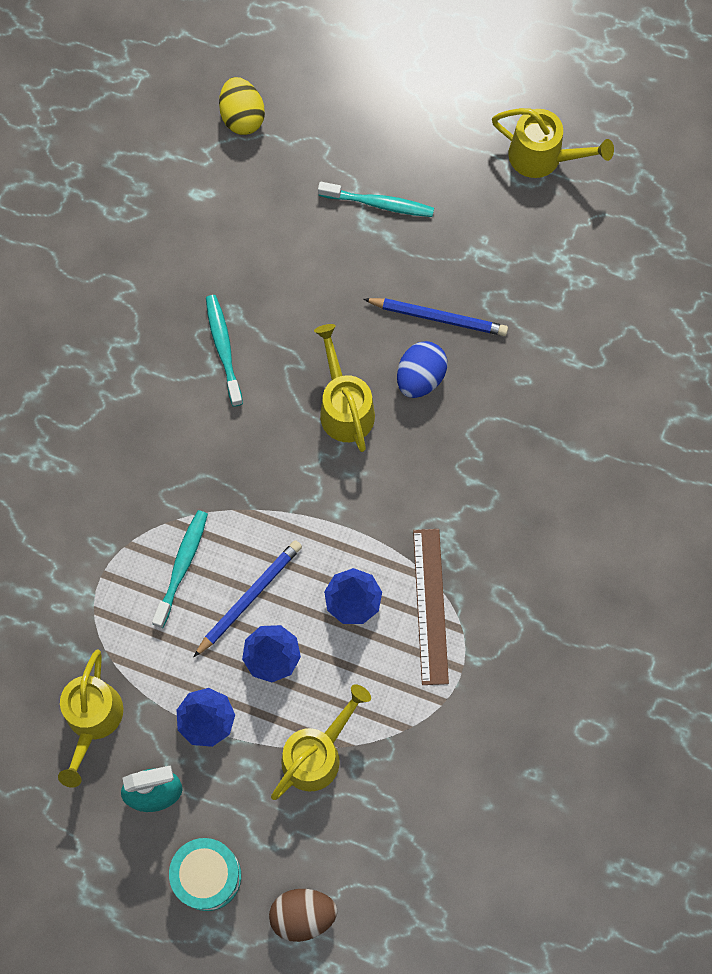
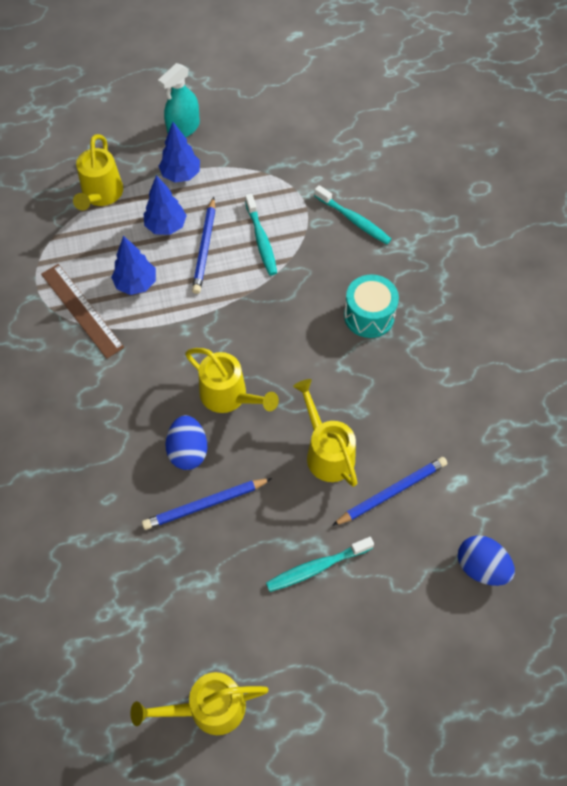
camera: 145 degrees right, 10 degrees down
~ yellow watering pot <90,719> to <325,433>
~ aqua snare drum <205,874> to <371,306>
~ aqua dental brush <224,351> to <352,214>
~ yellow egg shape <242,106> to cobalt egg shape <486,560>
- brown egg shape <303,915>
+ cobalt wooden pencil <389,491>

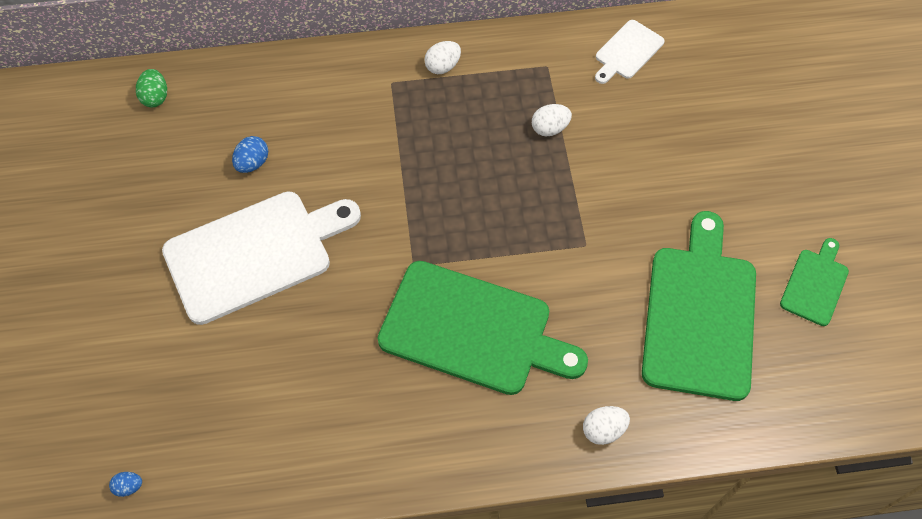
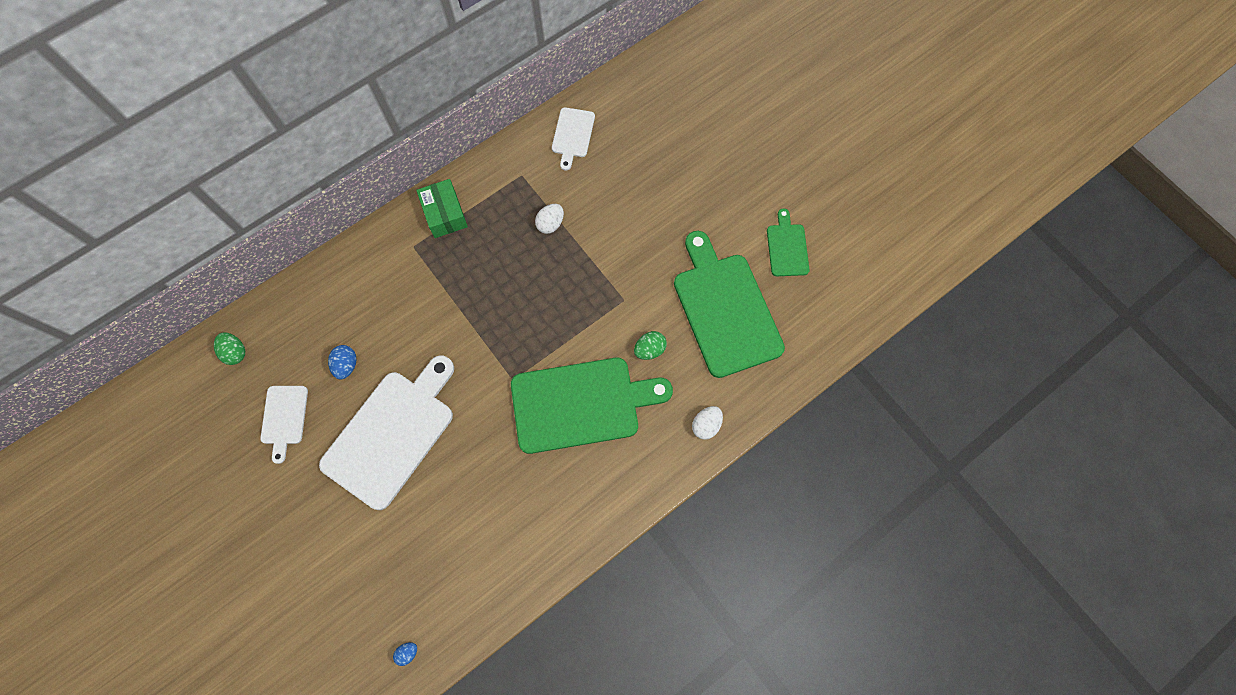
camera: 30 degrees left, 10 degrees up
~ snow-white egg shape <442,57> to green box <442,208>
+ snow-white chopping board <284,425>
+ green egg shape <650,345>

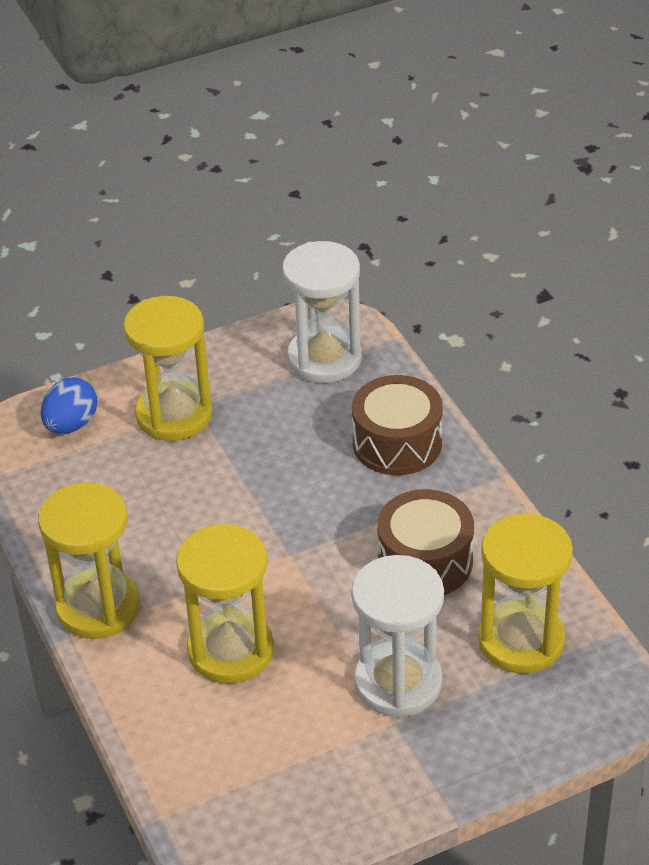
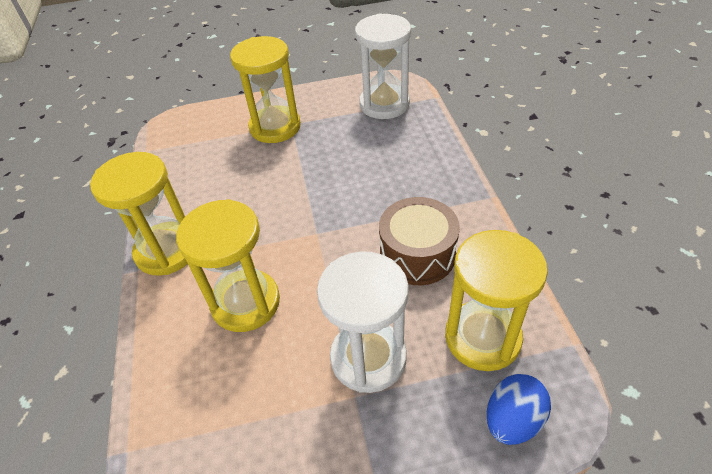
camera: 15 degrees right, 5 degrees up
~ cobalt egg shape <69,405> to <519,409>
- brown snare drum <397,425>

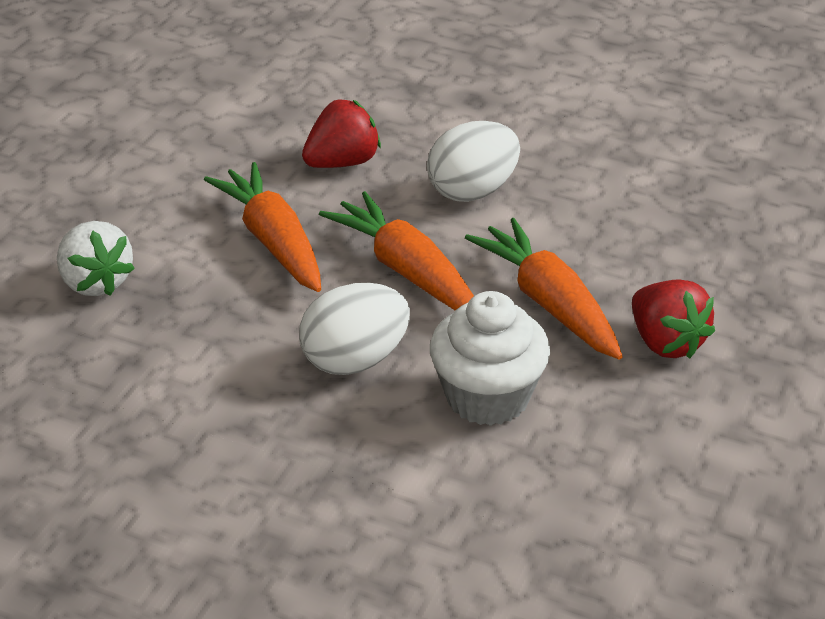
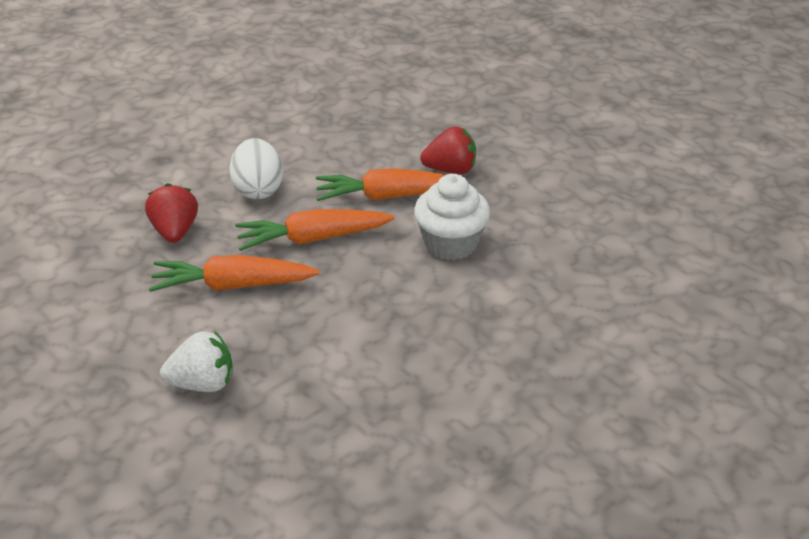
camera: 65 degrees left, 0 degrees up
- snow-white egg shape <354,329>

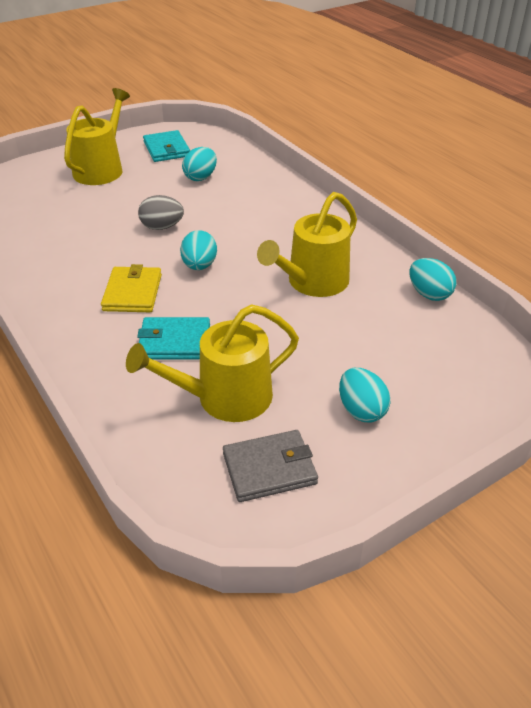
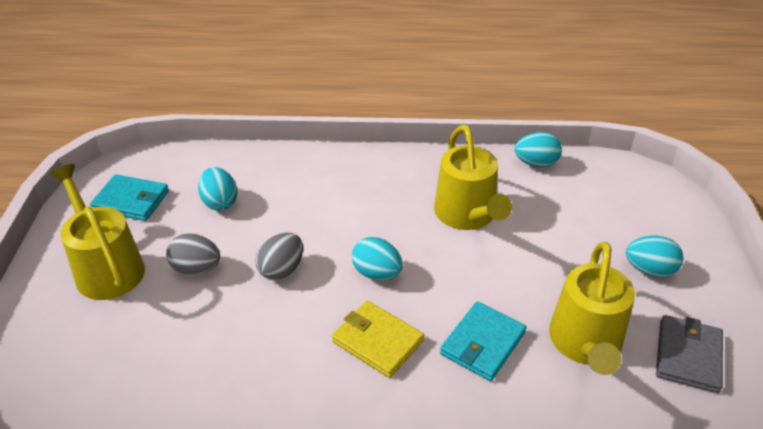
camera: 55 degrees left, 0 degrees up
+ ash-grey egg shape <193,254>

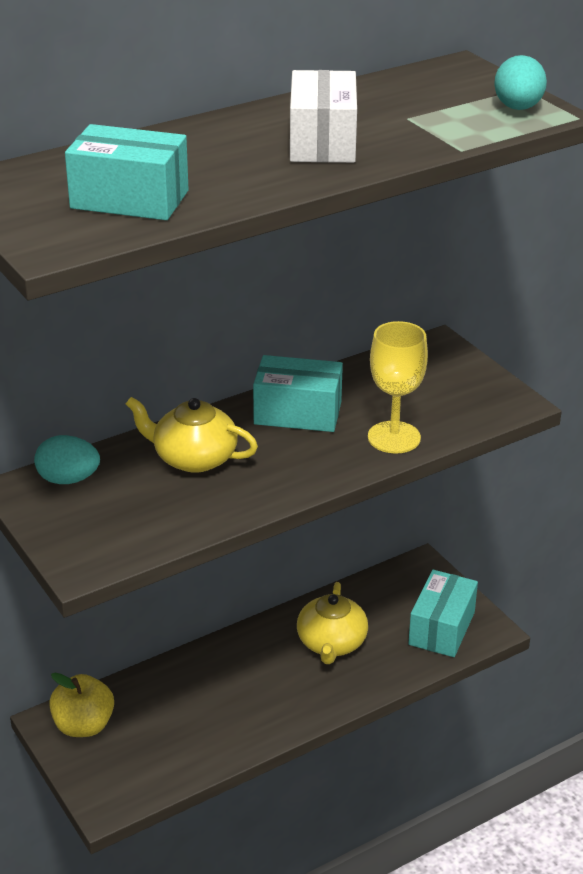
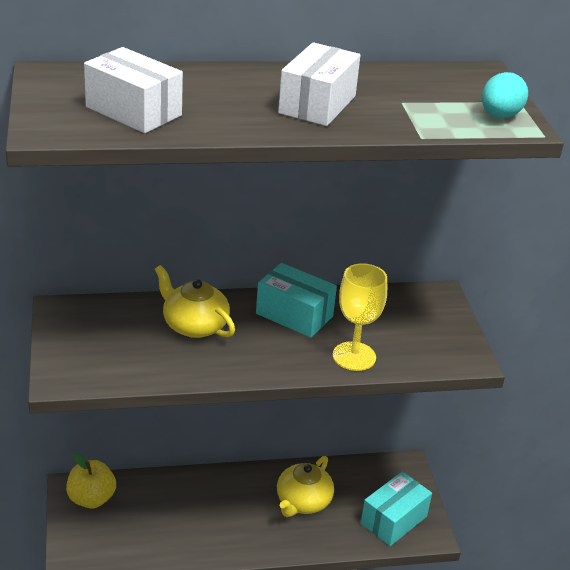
camera: 20 degrees right, 0 degrees up
- aqua egg shape <67,459>
~ aqua box <127,172> to snow-white box <133,90>

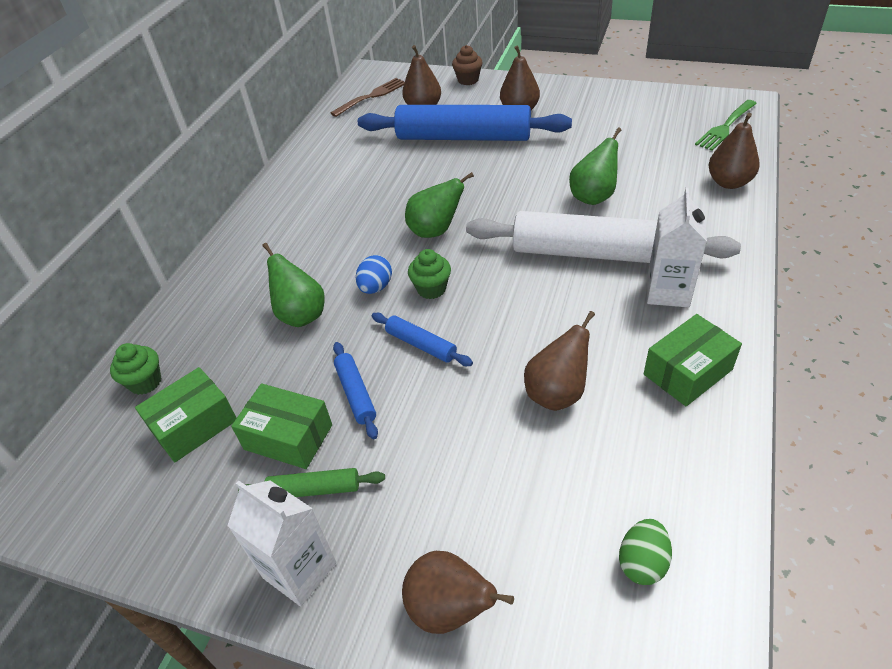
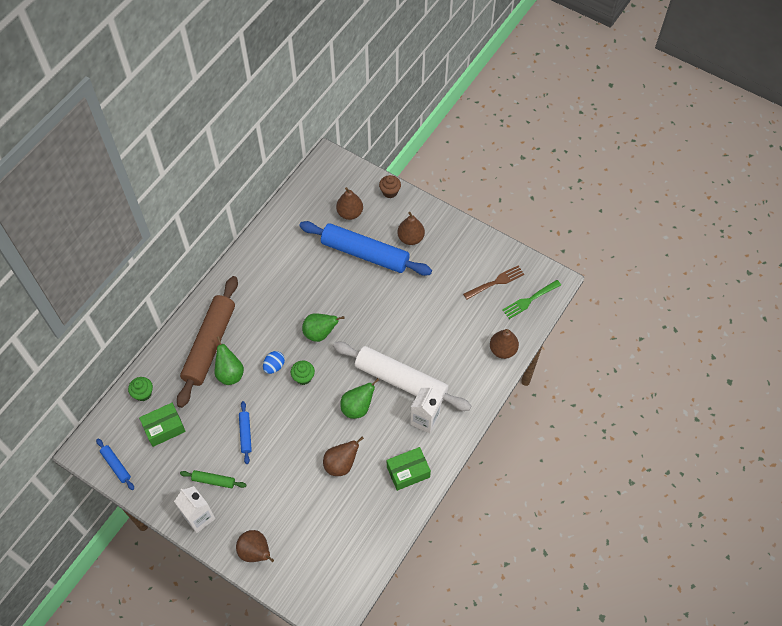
camera: 10 degrees right, 15 degrees up
- green box <281,426>
~ brown fork <368,97> to <493,282>
~ cobalt pastry roller <422,339> to <115,464>
~ green toy pear <595,166> to <359,398>
- green egg shape <645,552>
+ brown pastry roller <207,342>

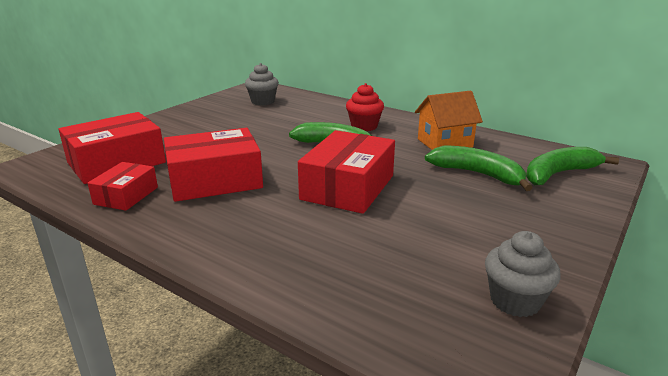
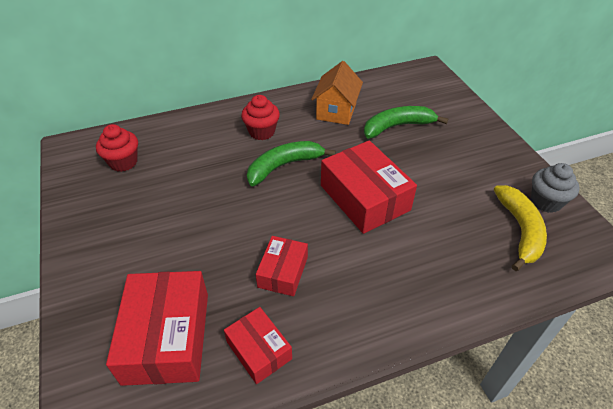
camera: 55 degrees left, 20 degrees up
~ crimson box <213,165> = <282,266> x0.57
~ ash-grey cupcake <262,84> to crimson cupcake <117,148>
- green toy banana <572,166>
+ yellow toy banana <520,228>

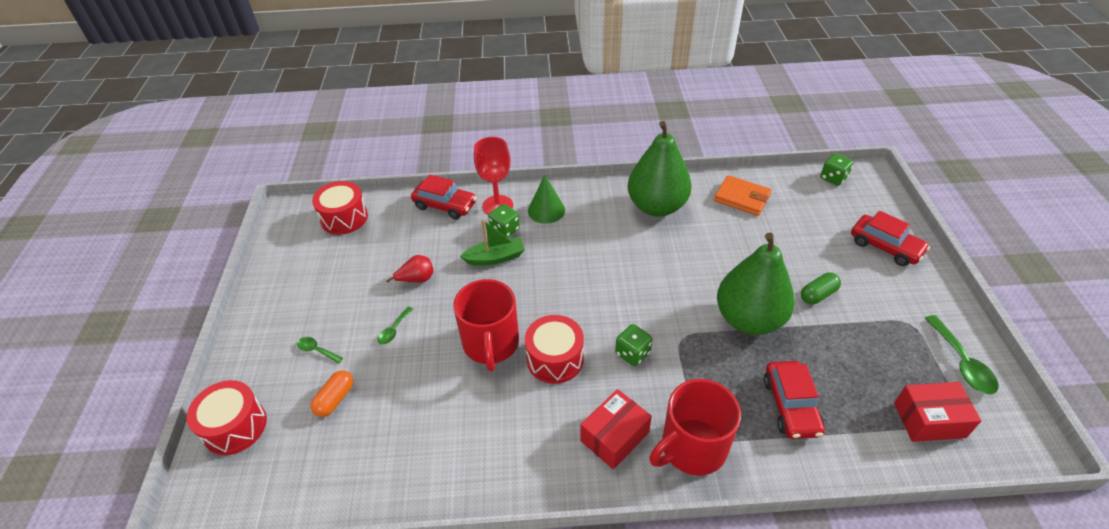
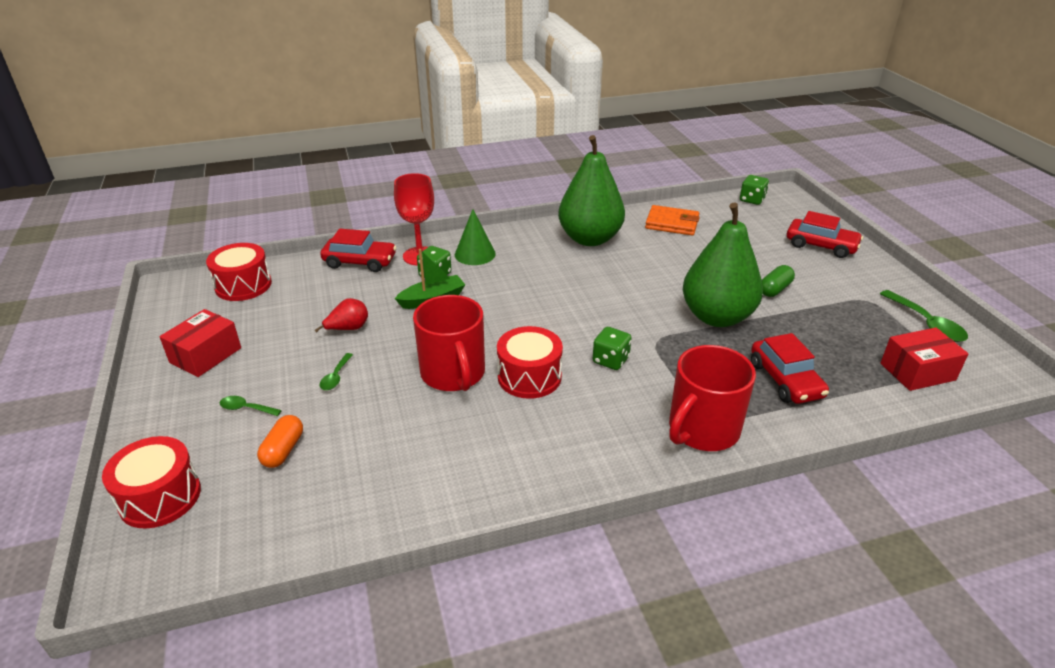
camera: 15 degrees left, 10 degrees down
~ crimson box <616,429> to <200,343>

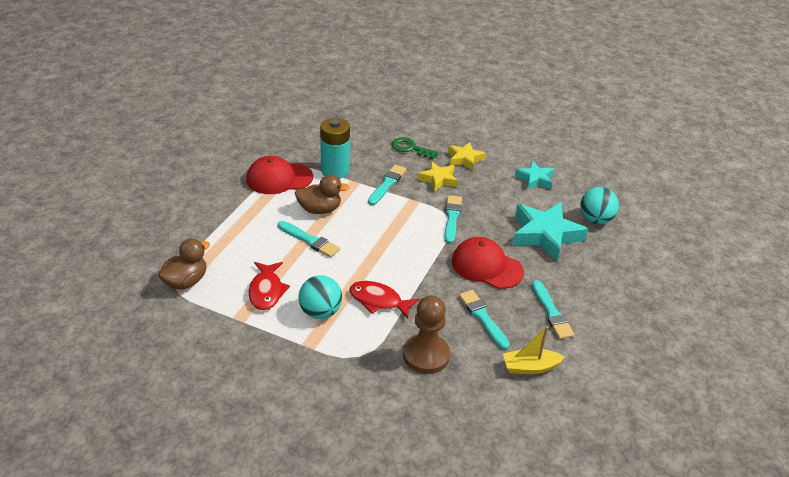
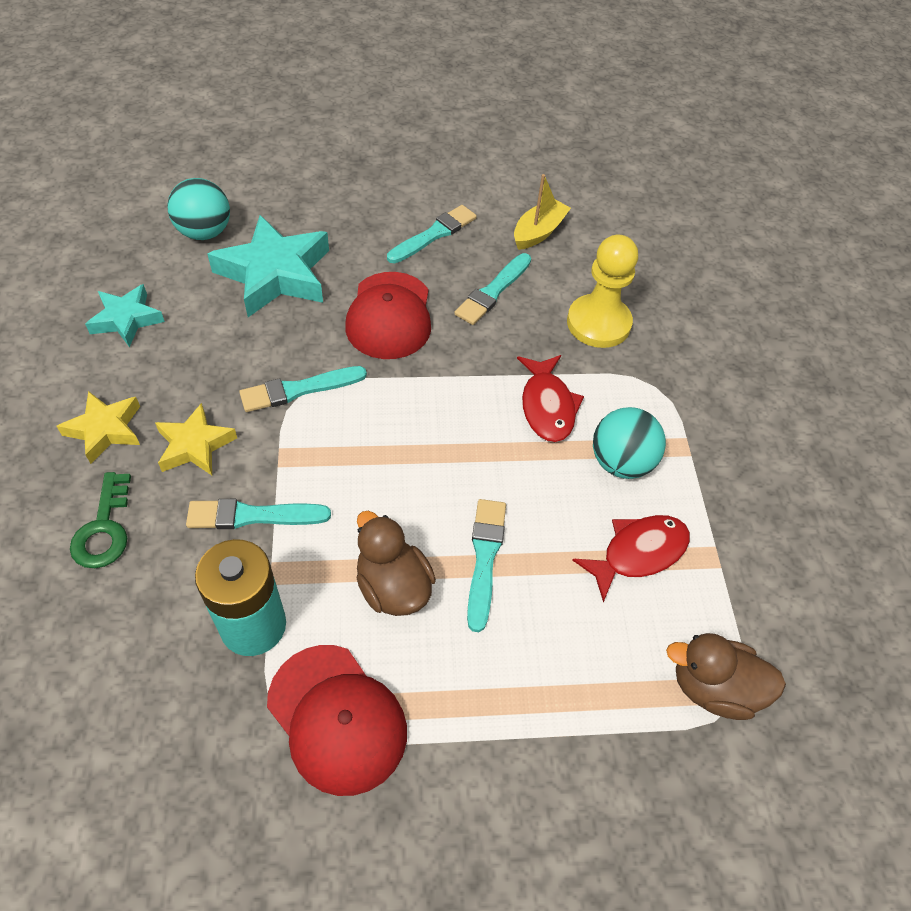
camera: 120 degrees left, 15 degrees up
~ brown game pawn <426,334> to yellow game pawn <602,291>
~ yellow boat <534,350> = <542,212> 105 degrees counterclockwise

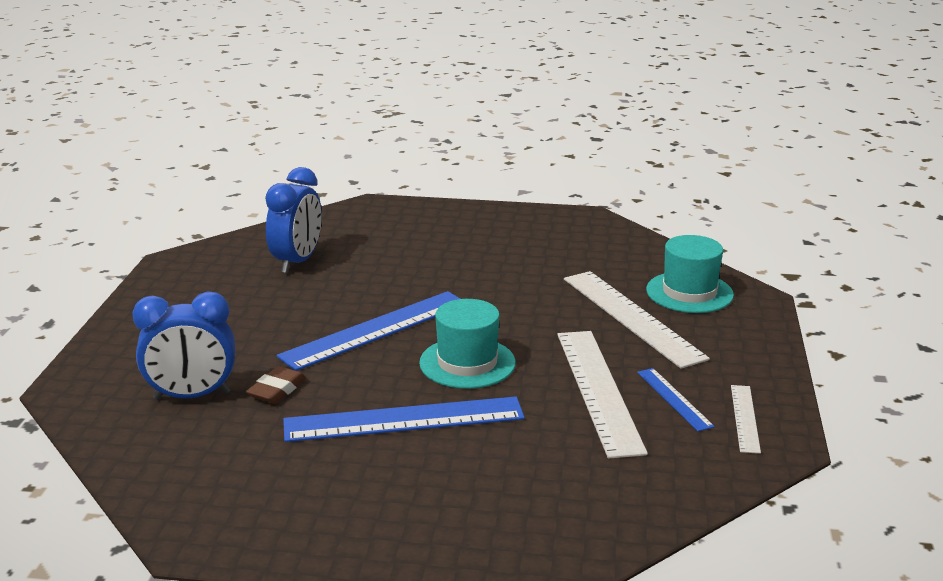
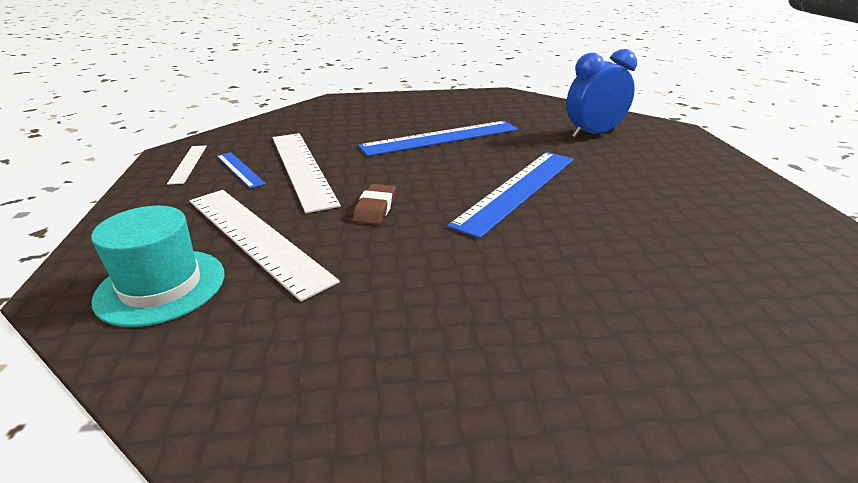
camera: 165 degrees right, 5 degrees up
~ brown pencil eraser <276,385> to <374,204>
- cobalt clock <293,220>
- aqua top hat <467,344>

